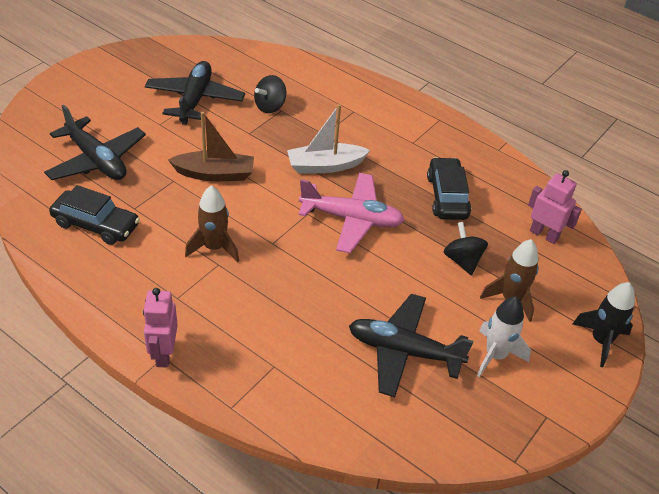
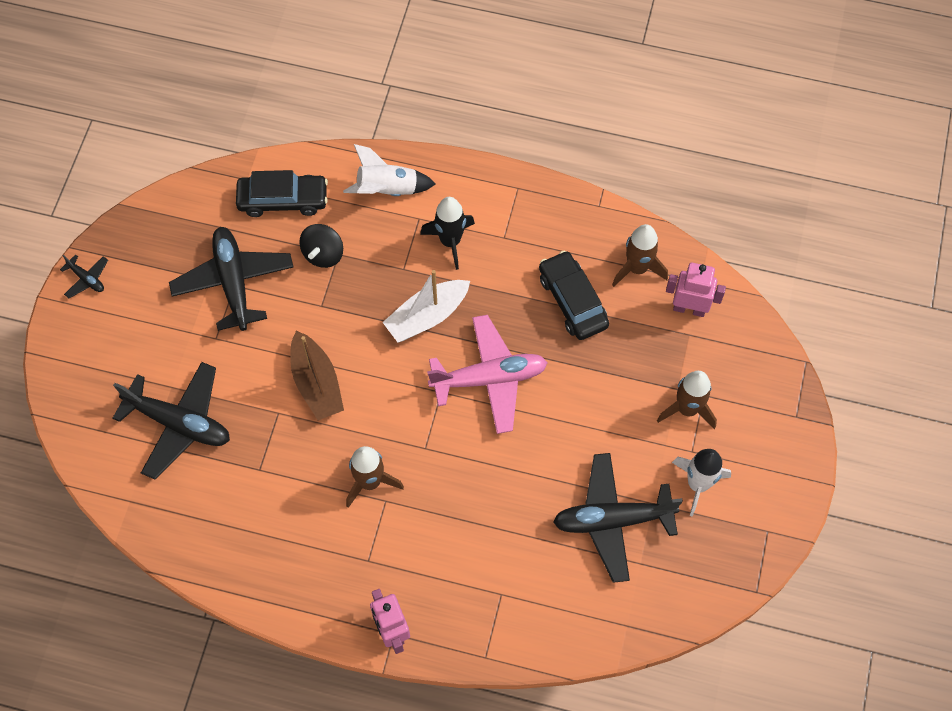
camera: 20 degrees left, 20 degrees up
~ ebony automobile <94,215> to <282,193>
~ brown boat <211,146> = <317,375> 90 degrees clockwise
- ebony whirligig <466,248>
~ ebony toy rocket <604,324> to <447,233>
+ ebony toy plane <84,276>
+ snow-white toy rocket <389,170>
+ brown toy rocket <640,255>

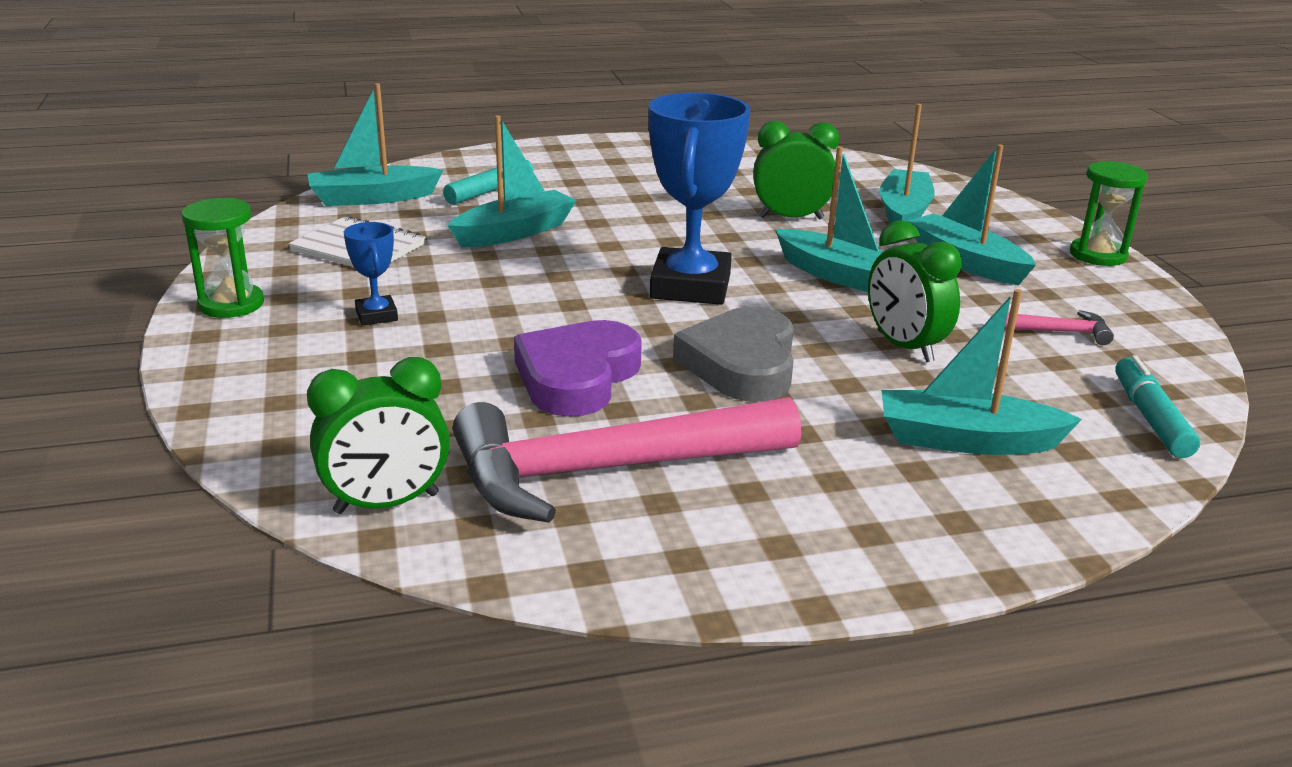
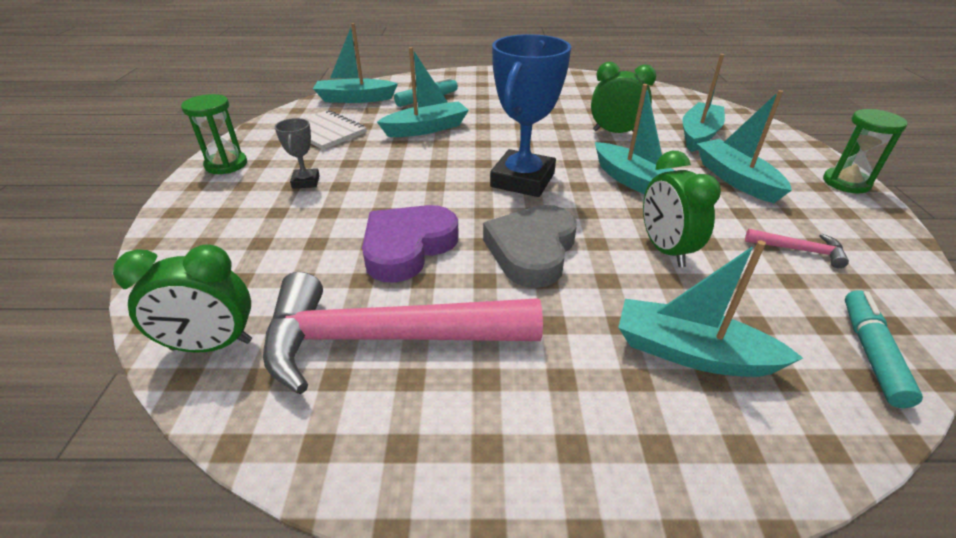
camera: 15 degrees right, 10 degrees up
~ cobalt prize cup <371,274> to ash-grey prize cup <297,153>

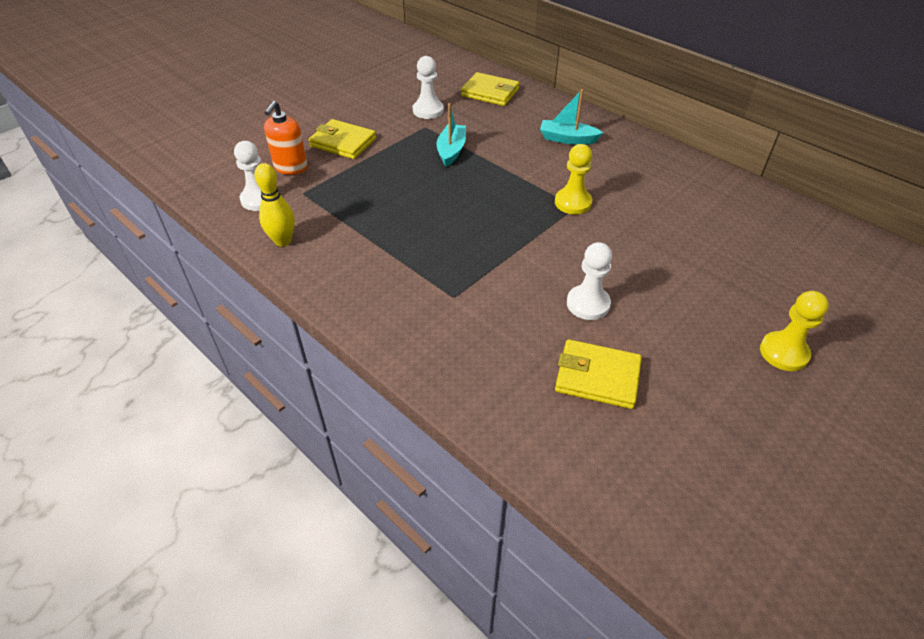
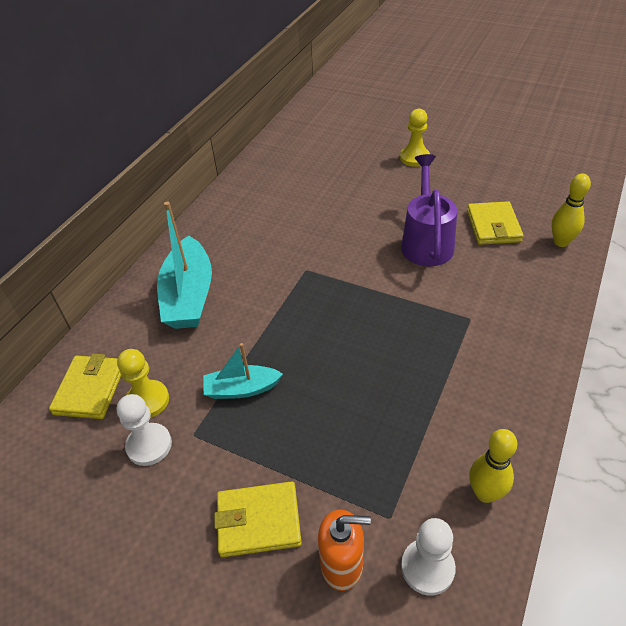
camera: 105 degrees left, 0 degrees up
~ yellow card wallet <342,139> = <258,519> 75 degrees clockwise
~ aqua boat <571,117> = <184,265> x1.75
~ yellow game pawn <573,179> to <143,383>
~ snow-white game pawn <589,281> to royal purple watering pot <429,210>
+ yellow skittle <571,210>

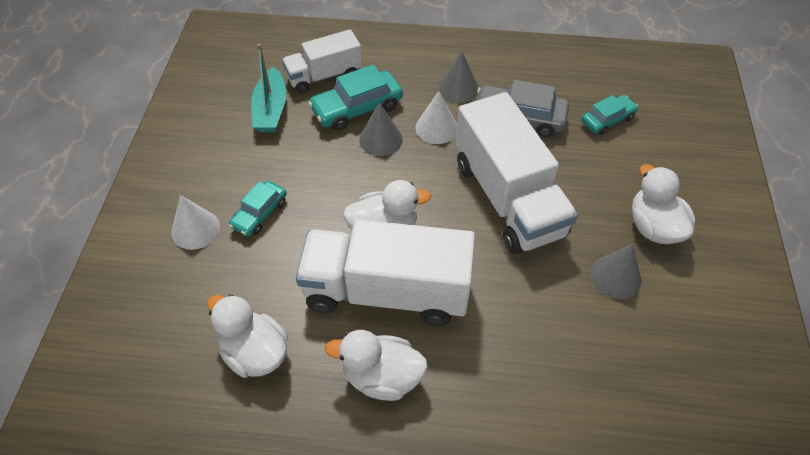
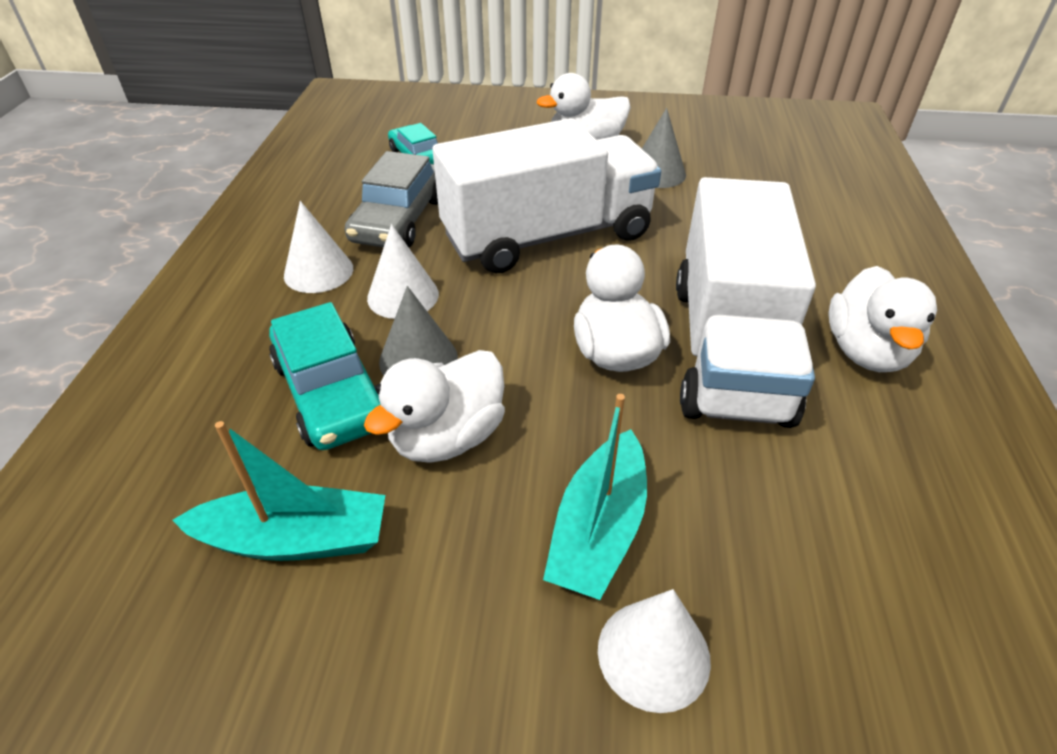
camera: 90 degrees left, 10 degrees down
~ snow-white rubber duck <247,336> to <434,406>
~ aqua automobile <258,209> to aqua boat <595,497>
- snow-white lorry <322,61>
~ ash-grey solid cone <458,77> to snow-white solid cone <318,247>

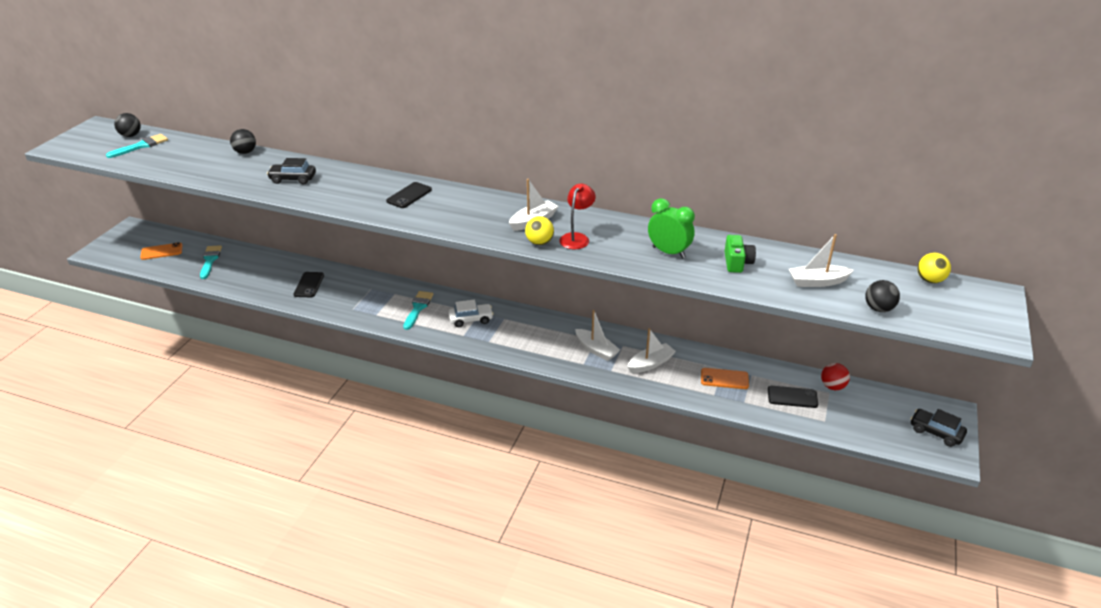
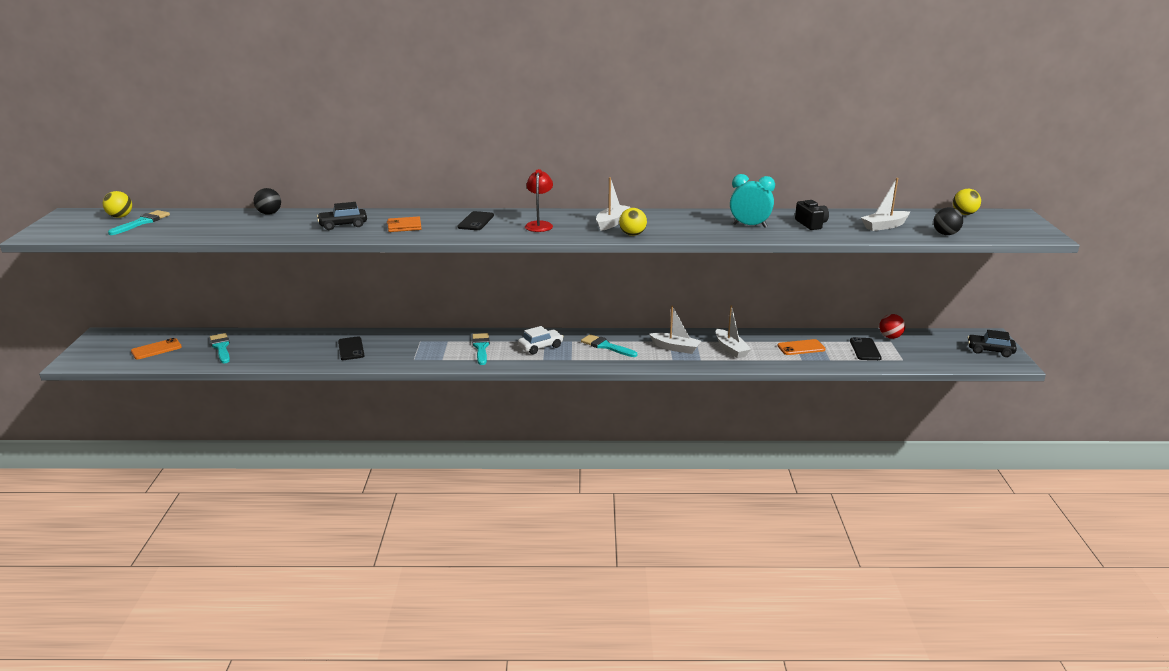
camera: 20 degrees left, 10 degrees down
~ ebony sphere <127,125> to yellow sphere <117,204>
~ crimson lamp <577,216> to <539,200>
~ snow-white boat <651,350> = <733,331> 120 degrees clockwise
~ green clock <671,228> to aqua clock <752,201>
~ green compact camera <740,254> to ebony compact camera <812,215>
~ ebony phone <793,397> = <866,348> 75 degrees counterclockwise
+ orange-coloured card wallet <404,224>
+ aqua paint brush <609,345>

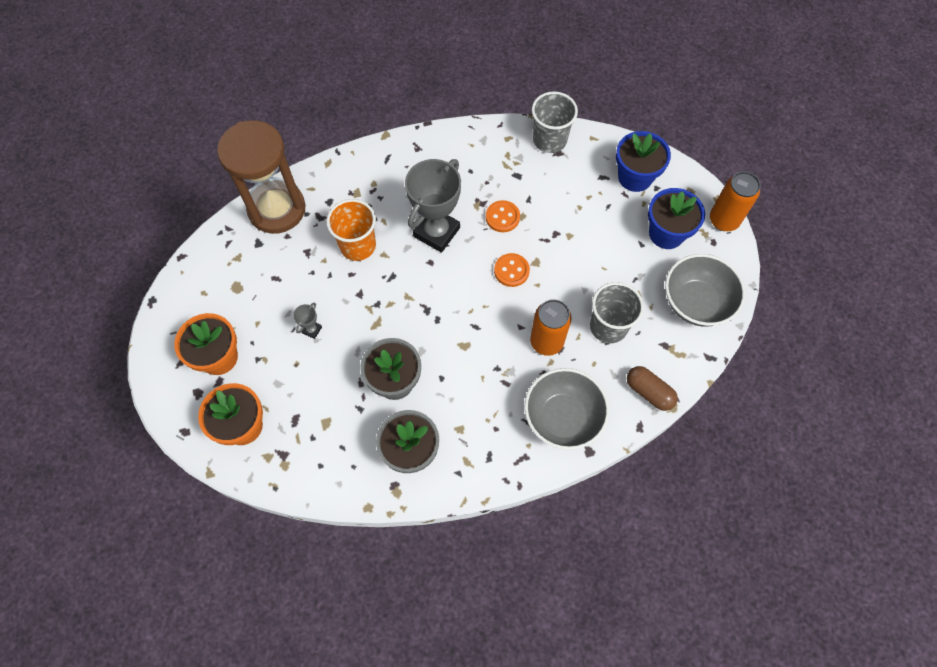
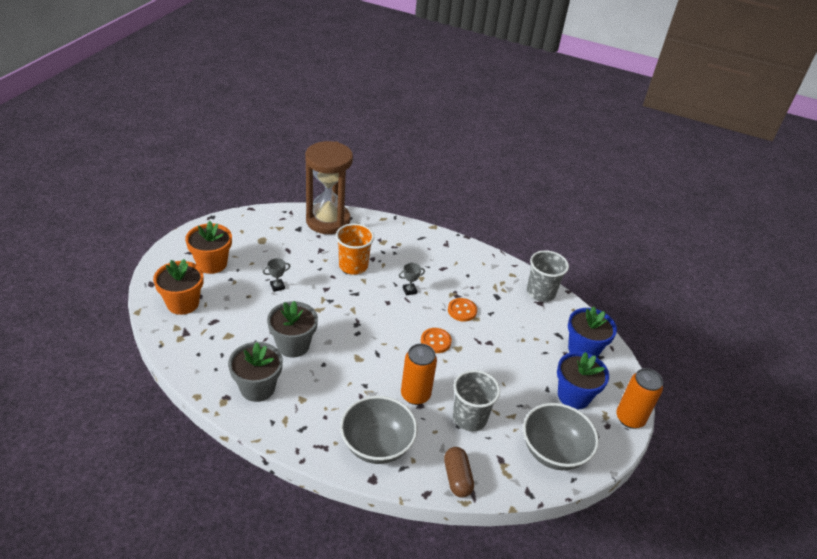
camera: 35 degrees right, 25 degrees down
~ ash-grey prize cup <433,206> = <412,279> x0.41

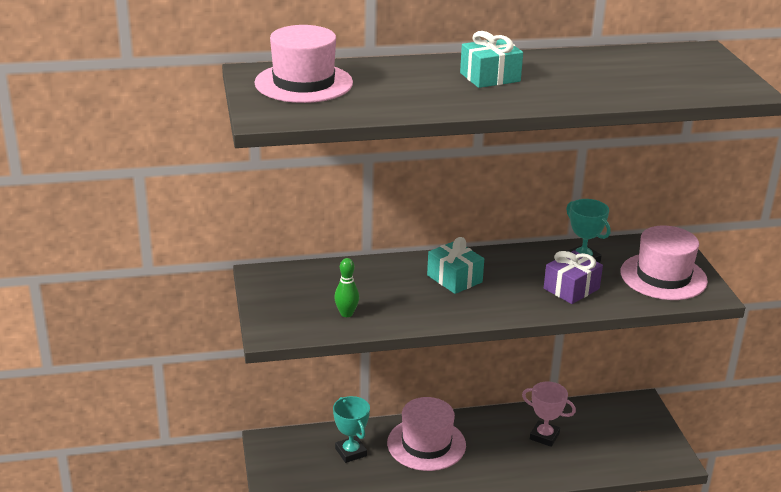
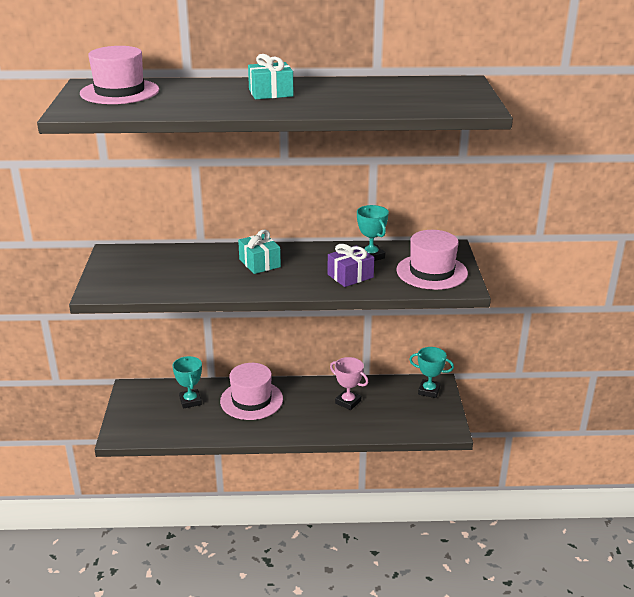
camera: 10 degrees right, 0 degrees up
- green skittle <346,287>
+ aqua prize cup <431,372>

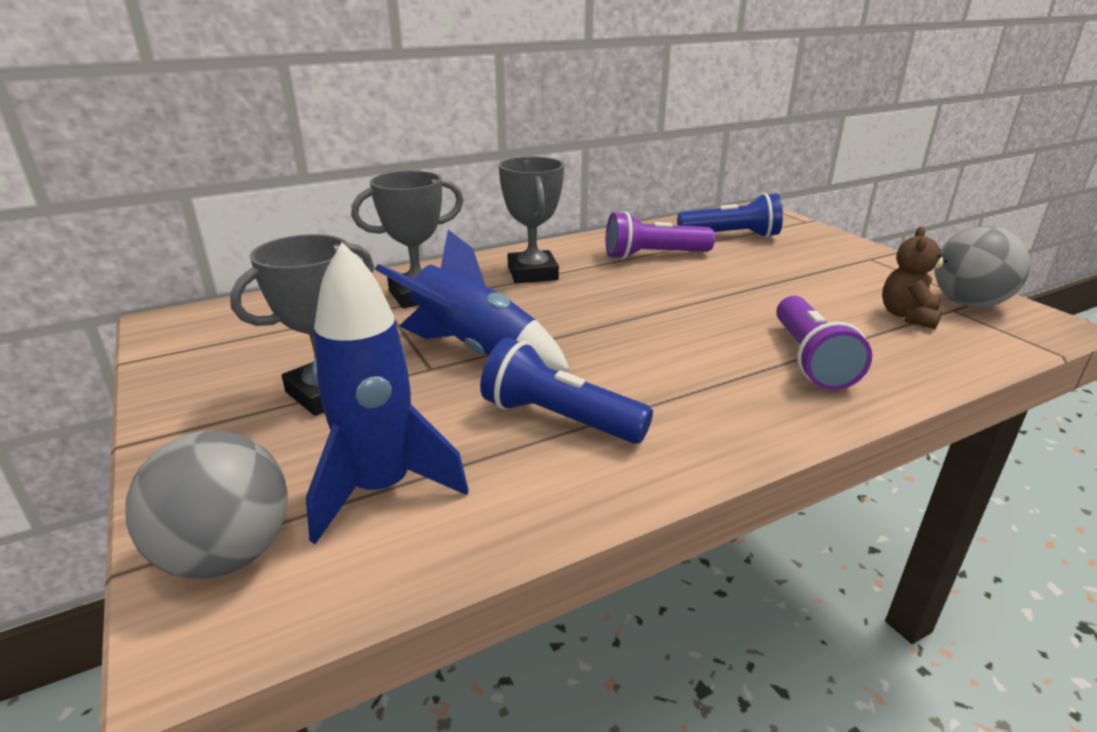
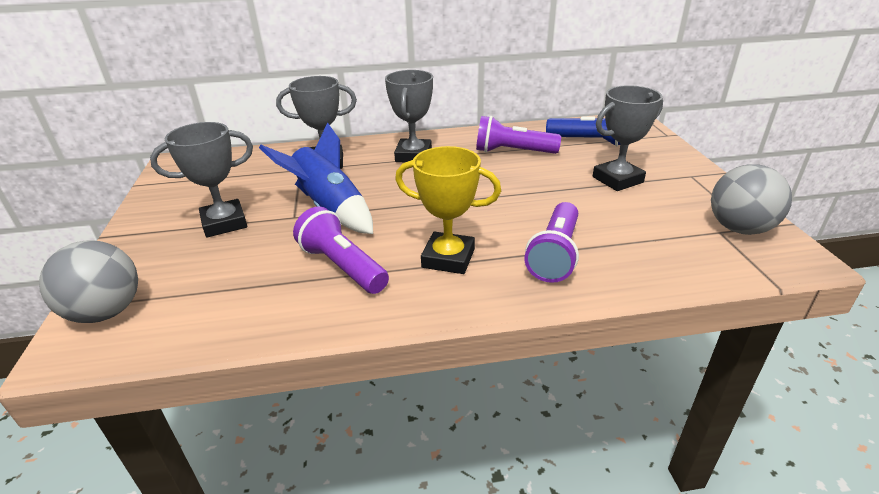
camera: 20 degrees right, 5 degrees up
- cobalt toy rocket <387,393>
~ cobalt pocket torch <566,391> to royal purple pocket torch <341,250>
- brown teddy <915,278>
+ yellow prize cup <448,210>
+ ash-grey prize cup <628,138>

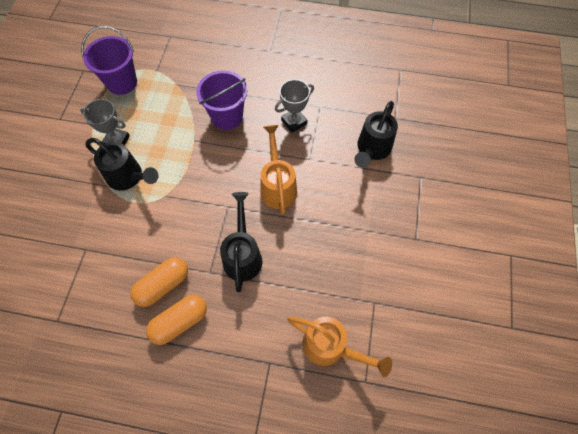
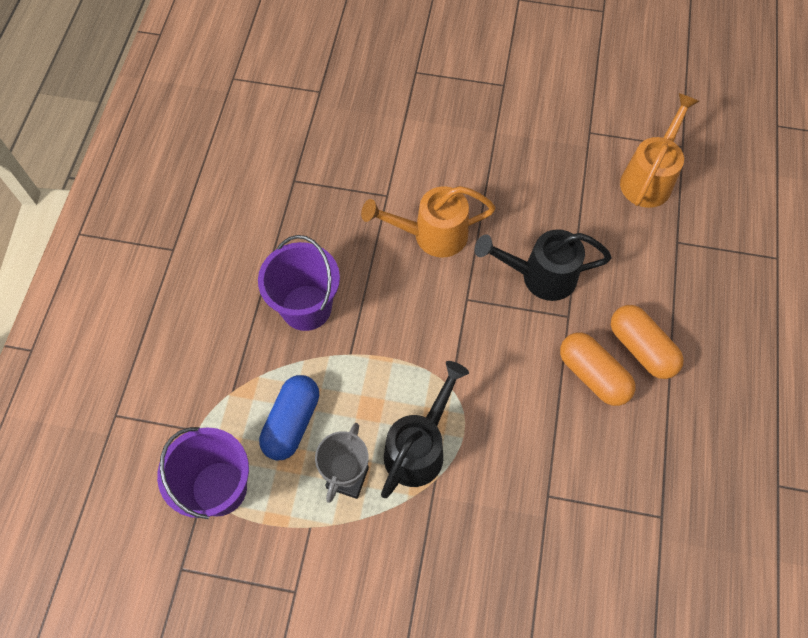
camera: 90 degrees left, 0 degrees up
- ash-grey prize cup <294,106>
- ebony watering pot <376,134>
+ cobalt capsule <289,417>

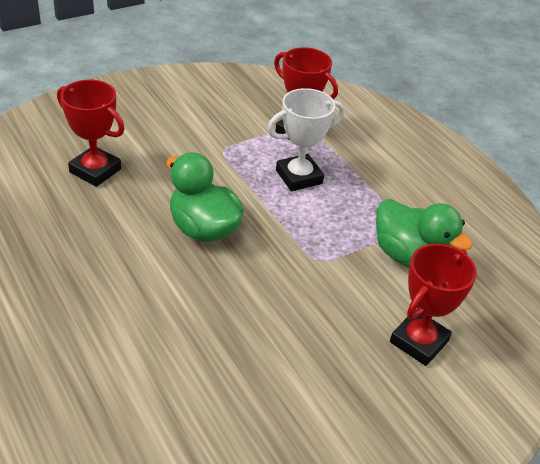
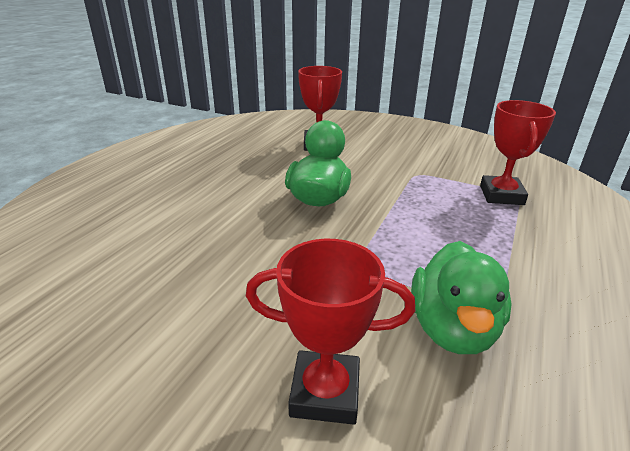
camera: 60 degrees right, 10 degrees down
- snow-white prize cup <306,139>

